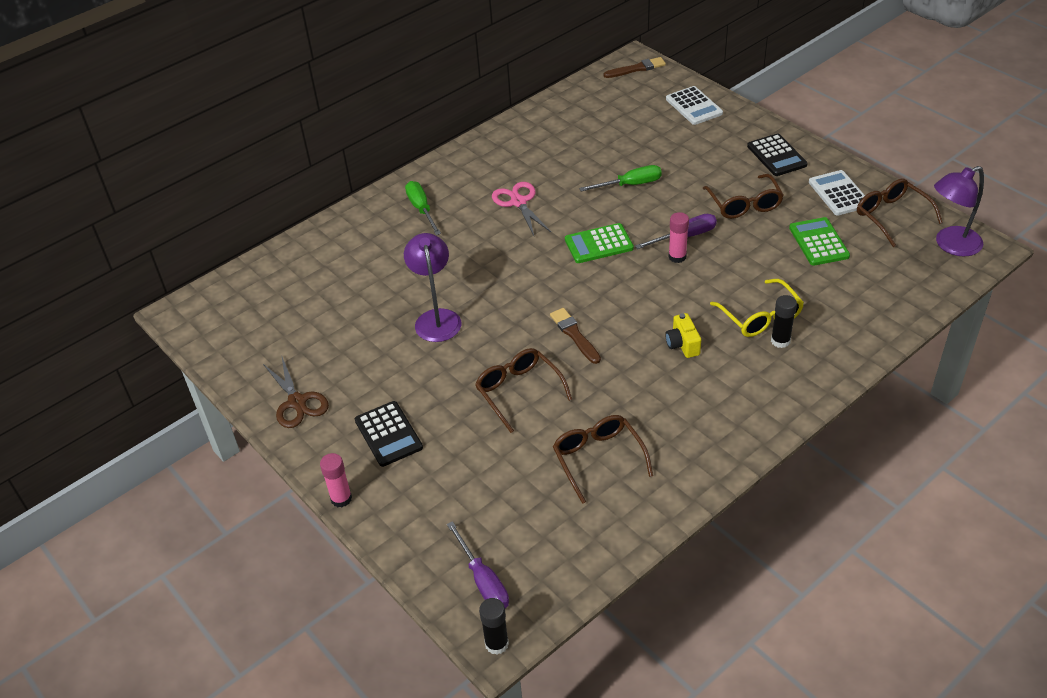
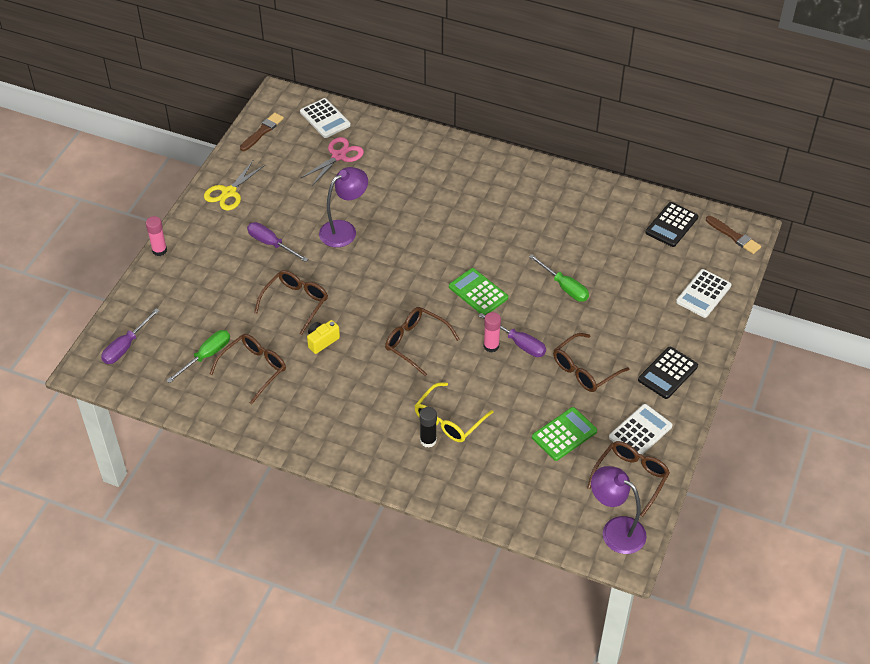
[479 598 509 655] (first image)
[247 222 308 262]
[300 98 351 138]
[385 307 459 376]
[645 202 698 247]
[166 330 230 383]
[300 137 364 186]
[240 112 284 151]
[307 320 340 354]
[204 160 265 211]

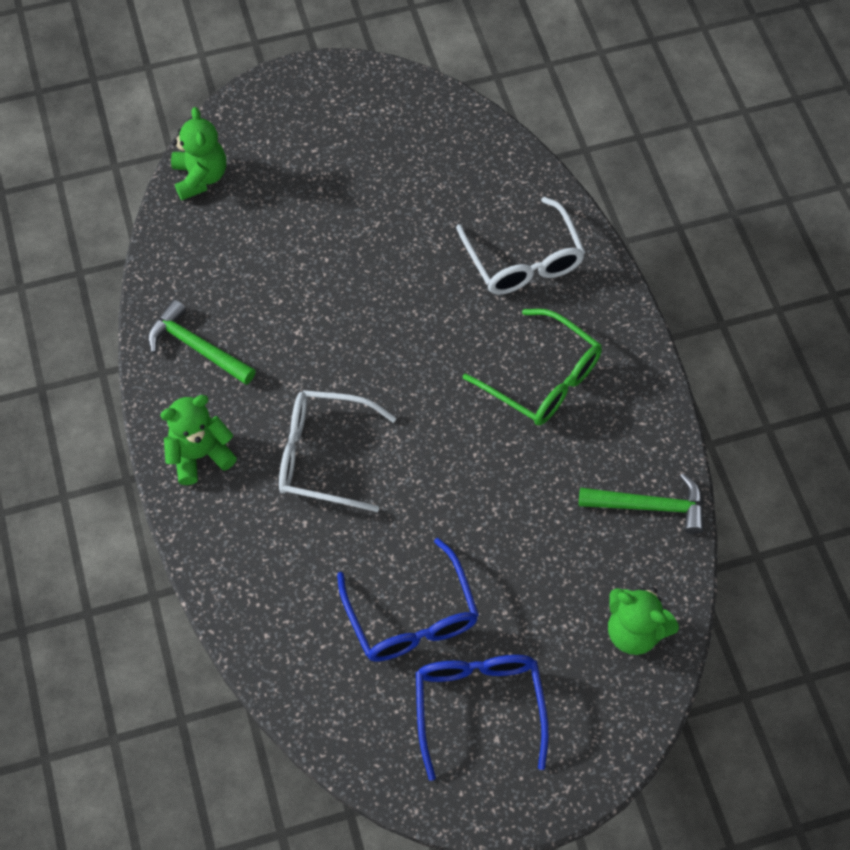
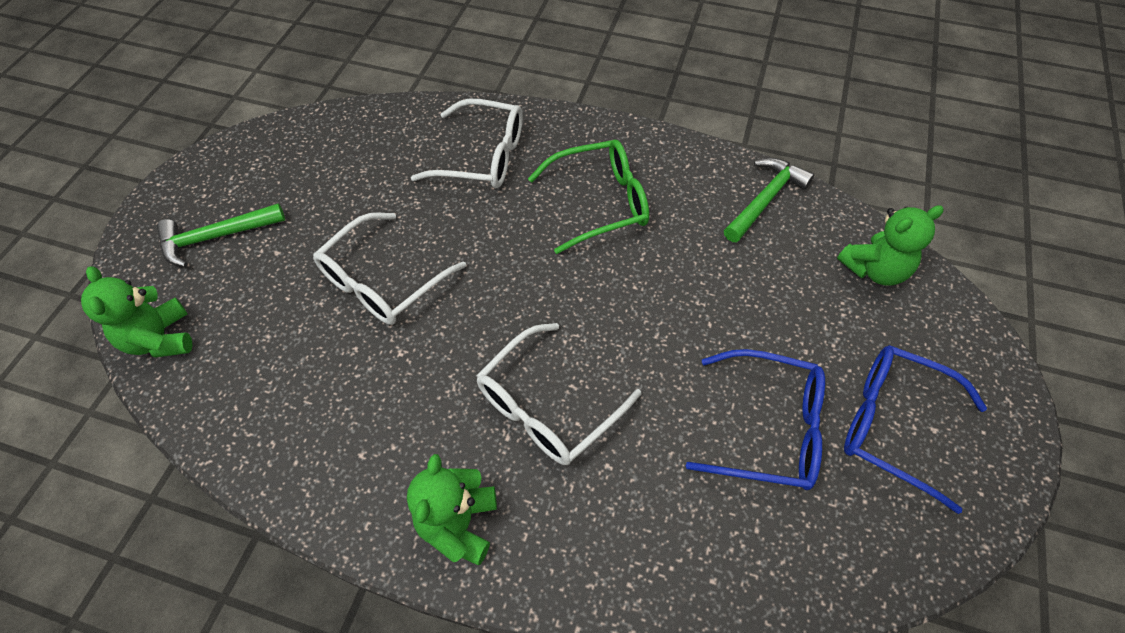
[313 212 466 325]
[157 203 285 267]
[81 266 193 358]

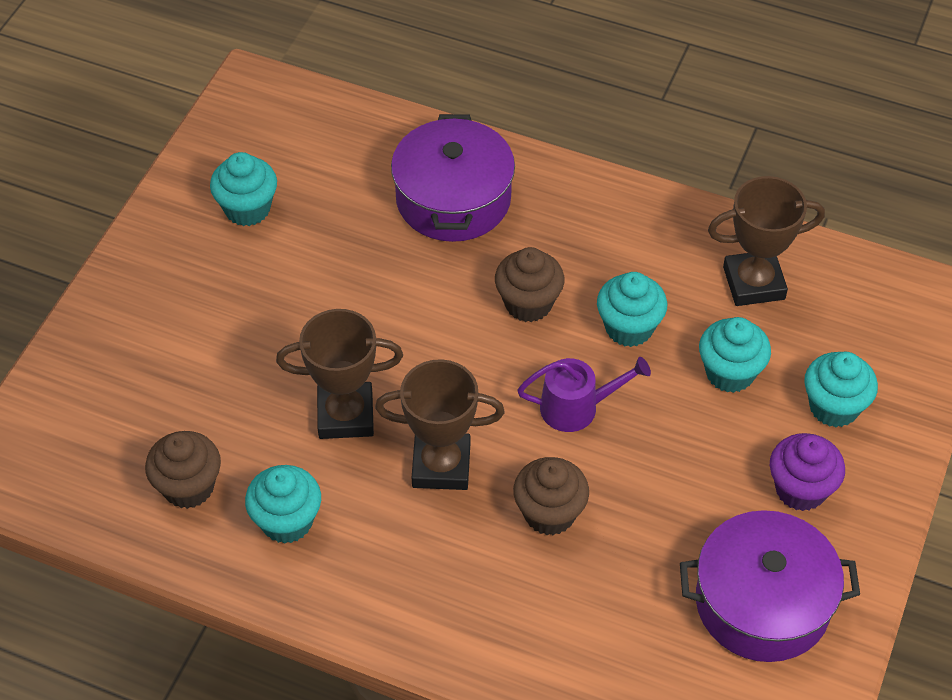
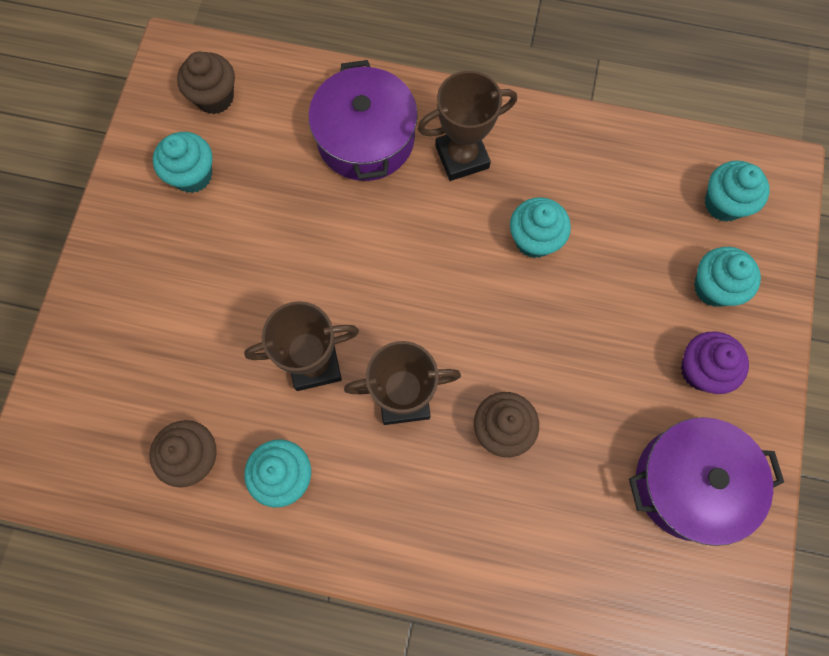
[517 357 651 432] (first image)
[177 51 235 114]
[705 161 770 222]
[418 71 517 181]

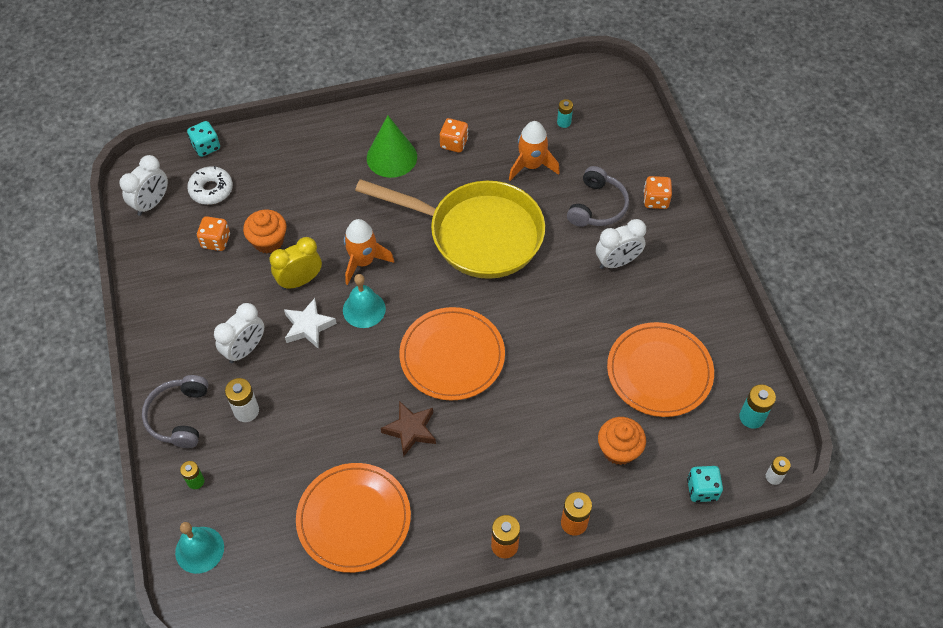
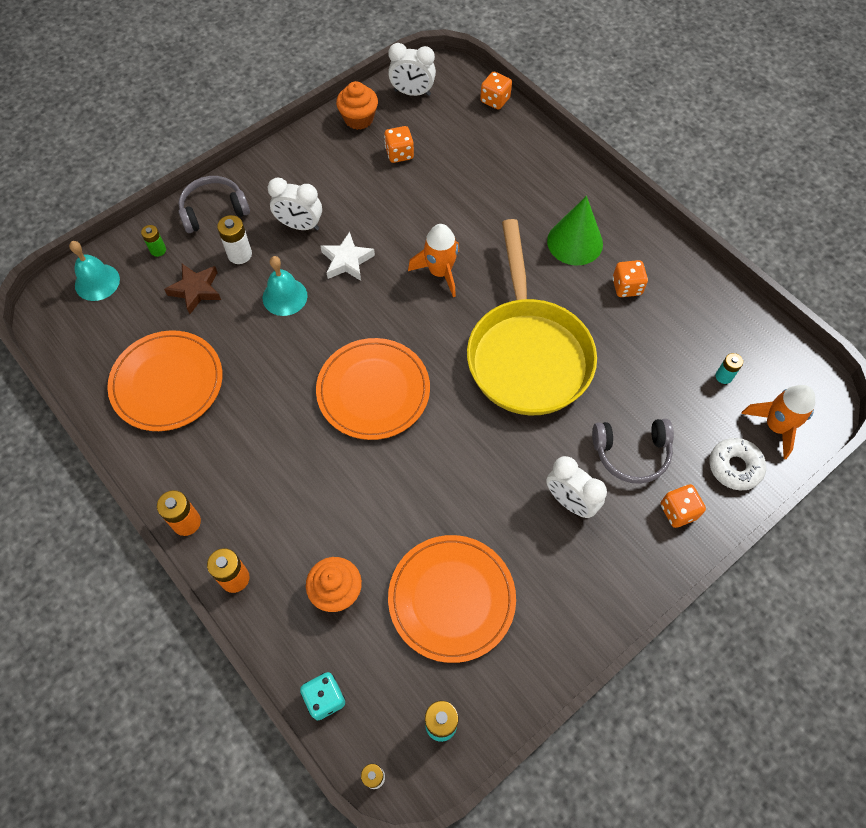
[270 237 322 290] (first image)
[709 438 766 491]
[336 81 378 130]
[263 256 307 316]
[164 264 221 314]
[741 385 815 459]
[480 72 512 110]

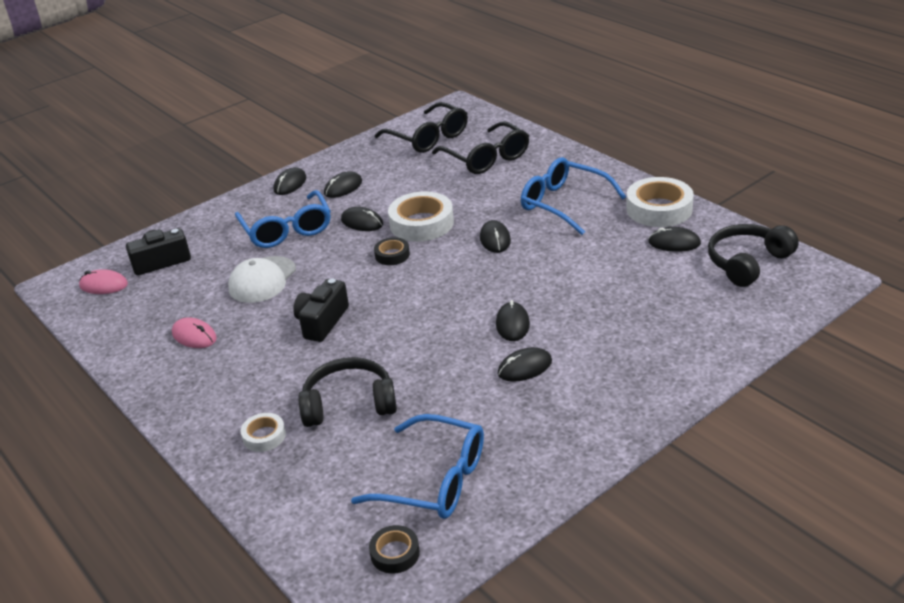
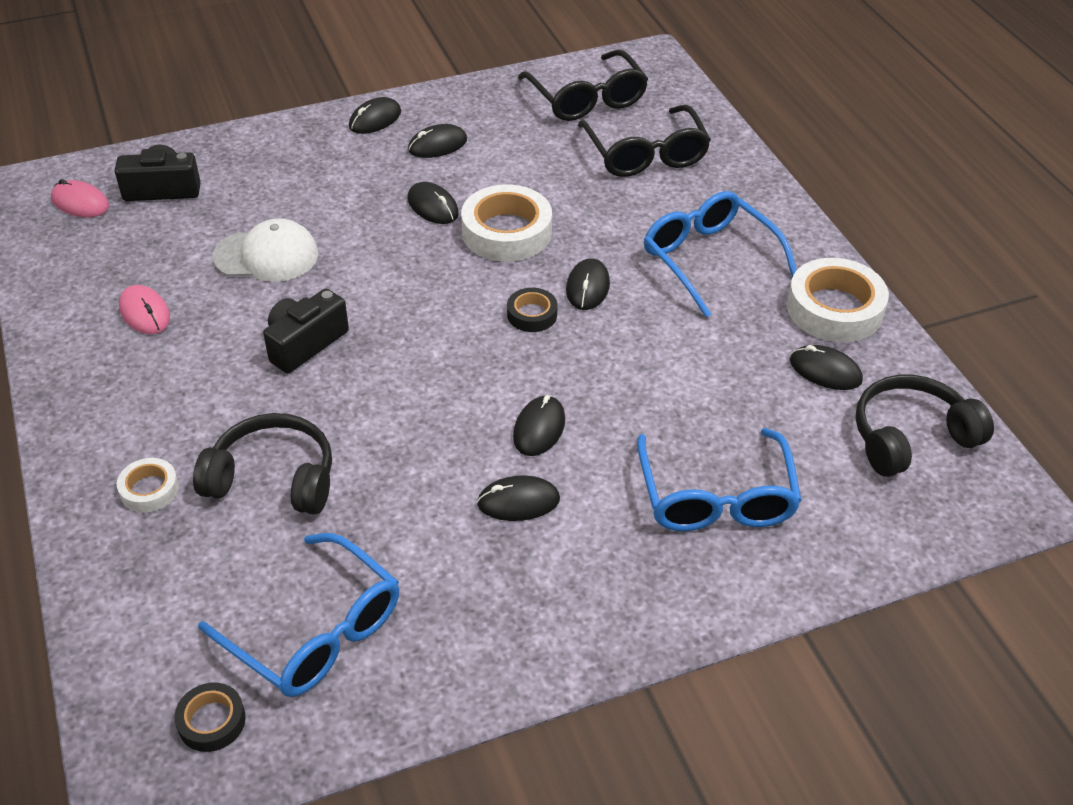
[637 428 802 531]
[507 288 558 332]
[213 218 318 282]

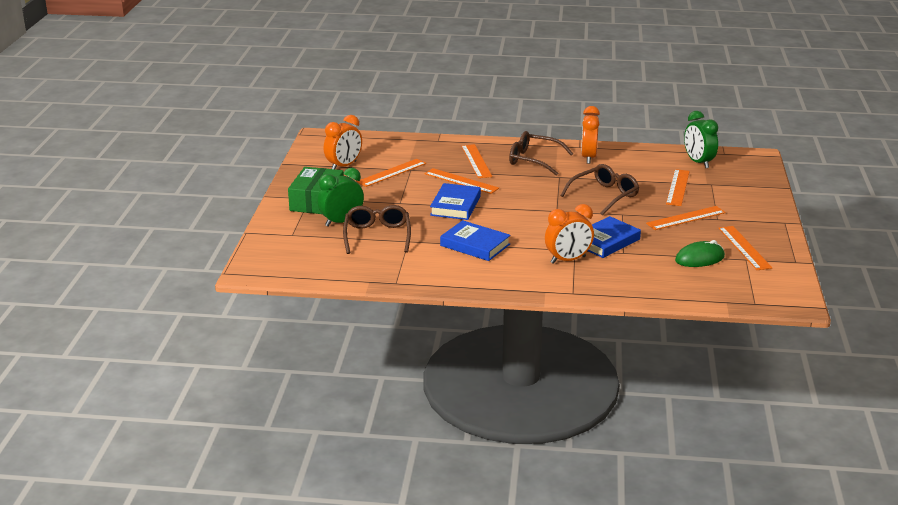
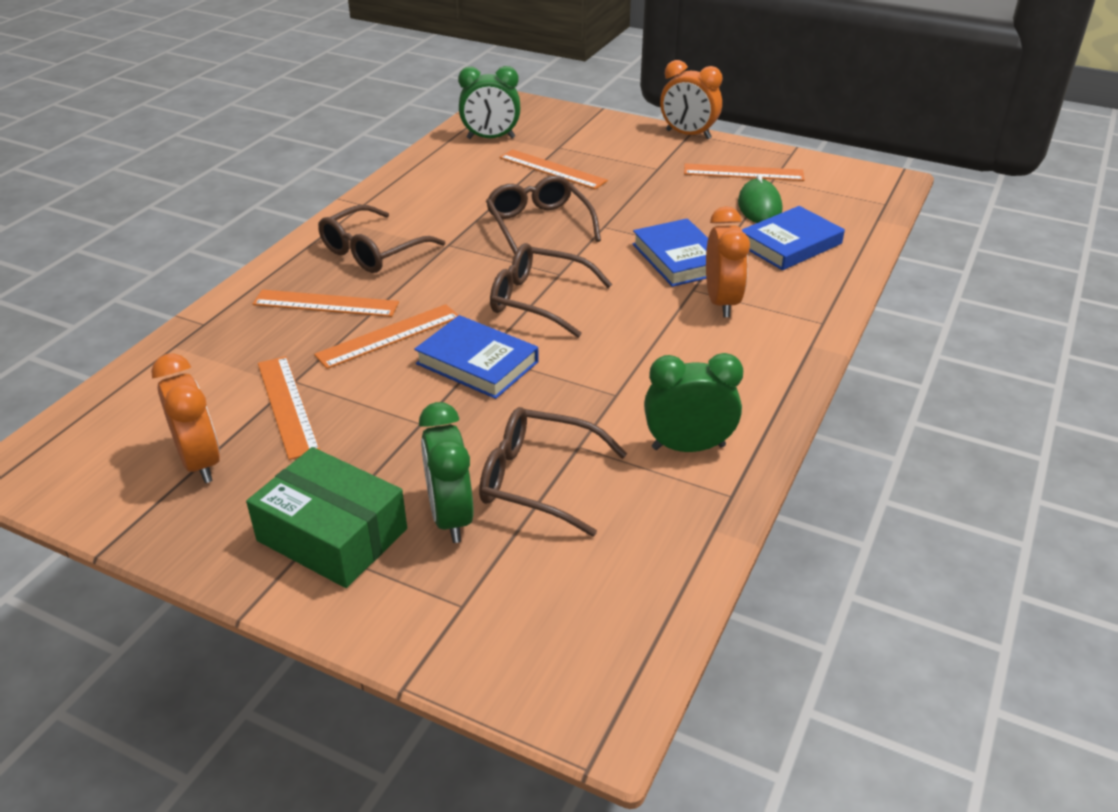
[646 206 726 230] (first image)
[490 243 612 338]
[644 353 743 452]
[742 206 845 270]
[660 60 722 139]

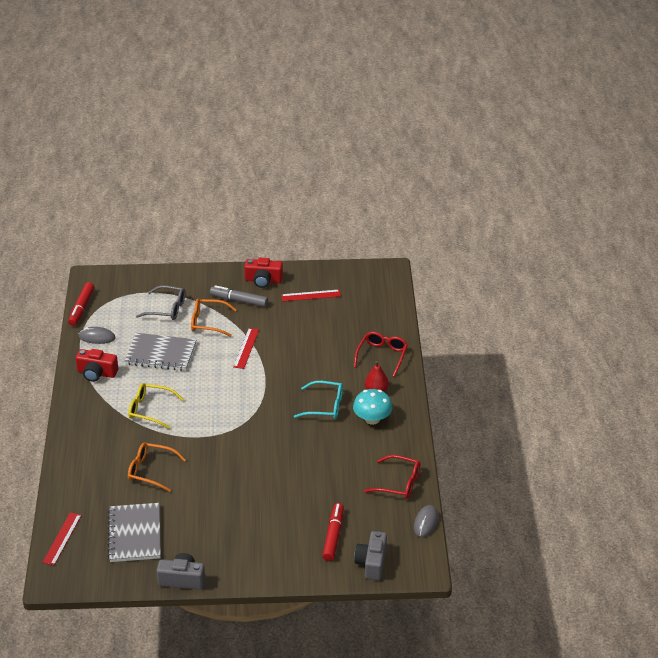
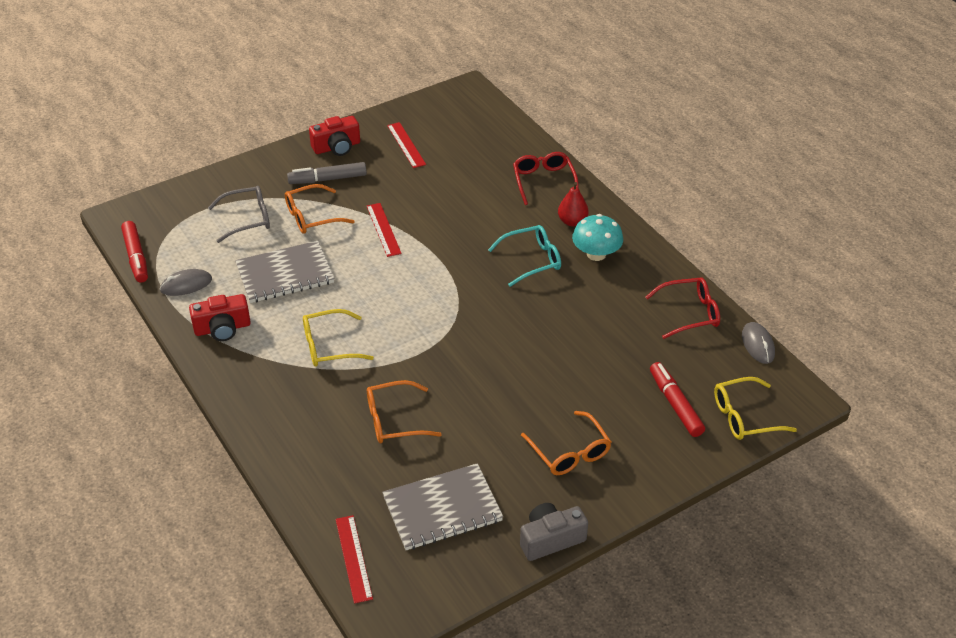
[521 411 611 475]
[714 377 797 440]
[382 463 503 550]
[387 122 426 168]

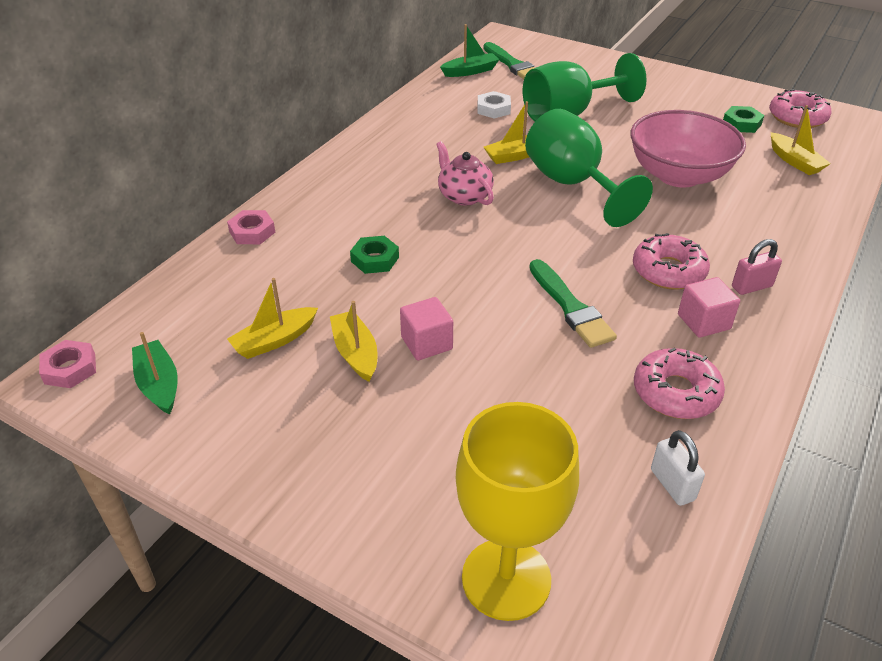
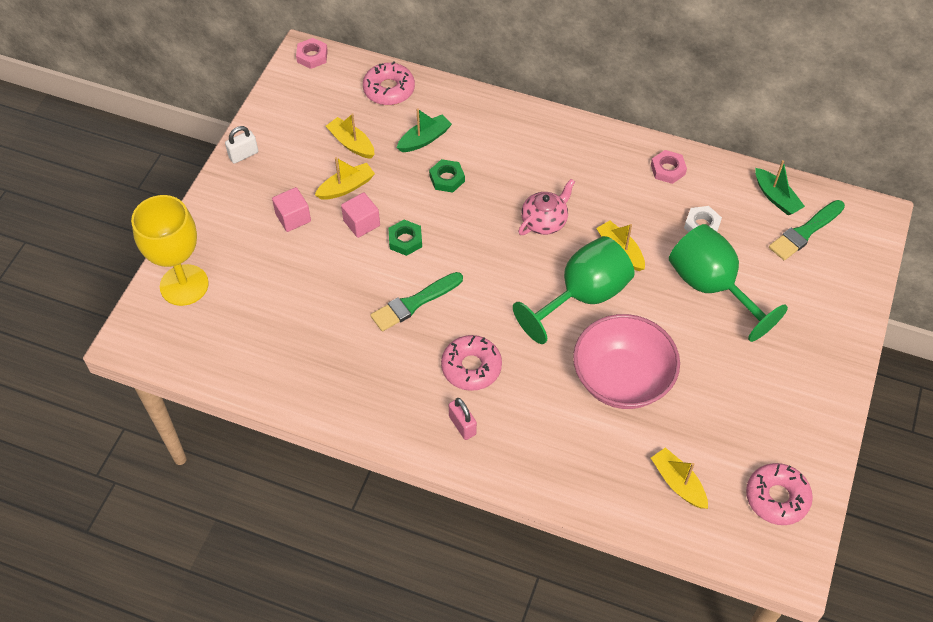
[397 108 452 152]
[651 150 687 184]
[363 62 415 105]
[225 126 258 164]
[272 187 311 232]
[388 220 422 256]
[651 447 708 509]

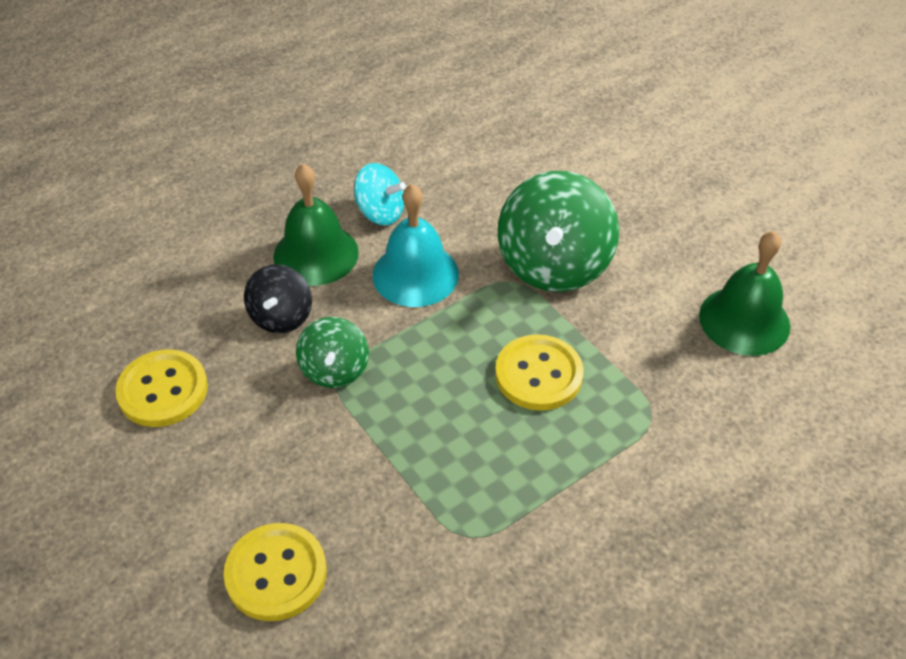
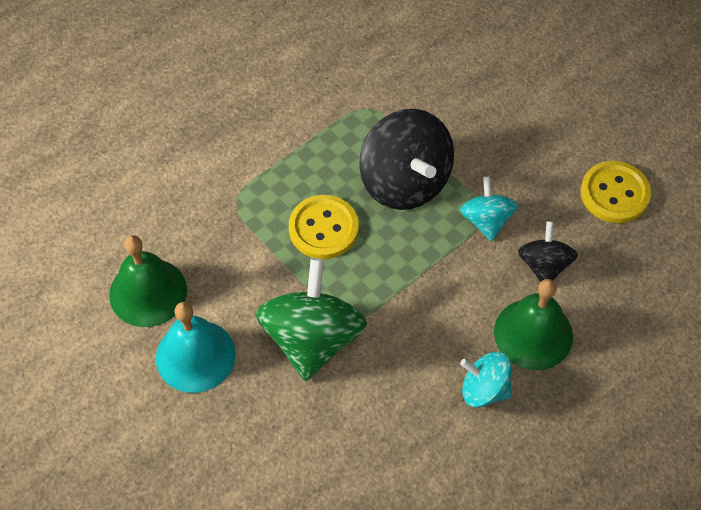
[223 523 327 621] (first image)
[360 109 454 210]
[156 302 236 393]
[460 176 518 241]

